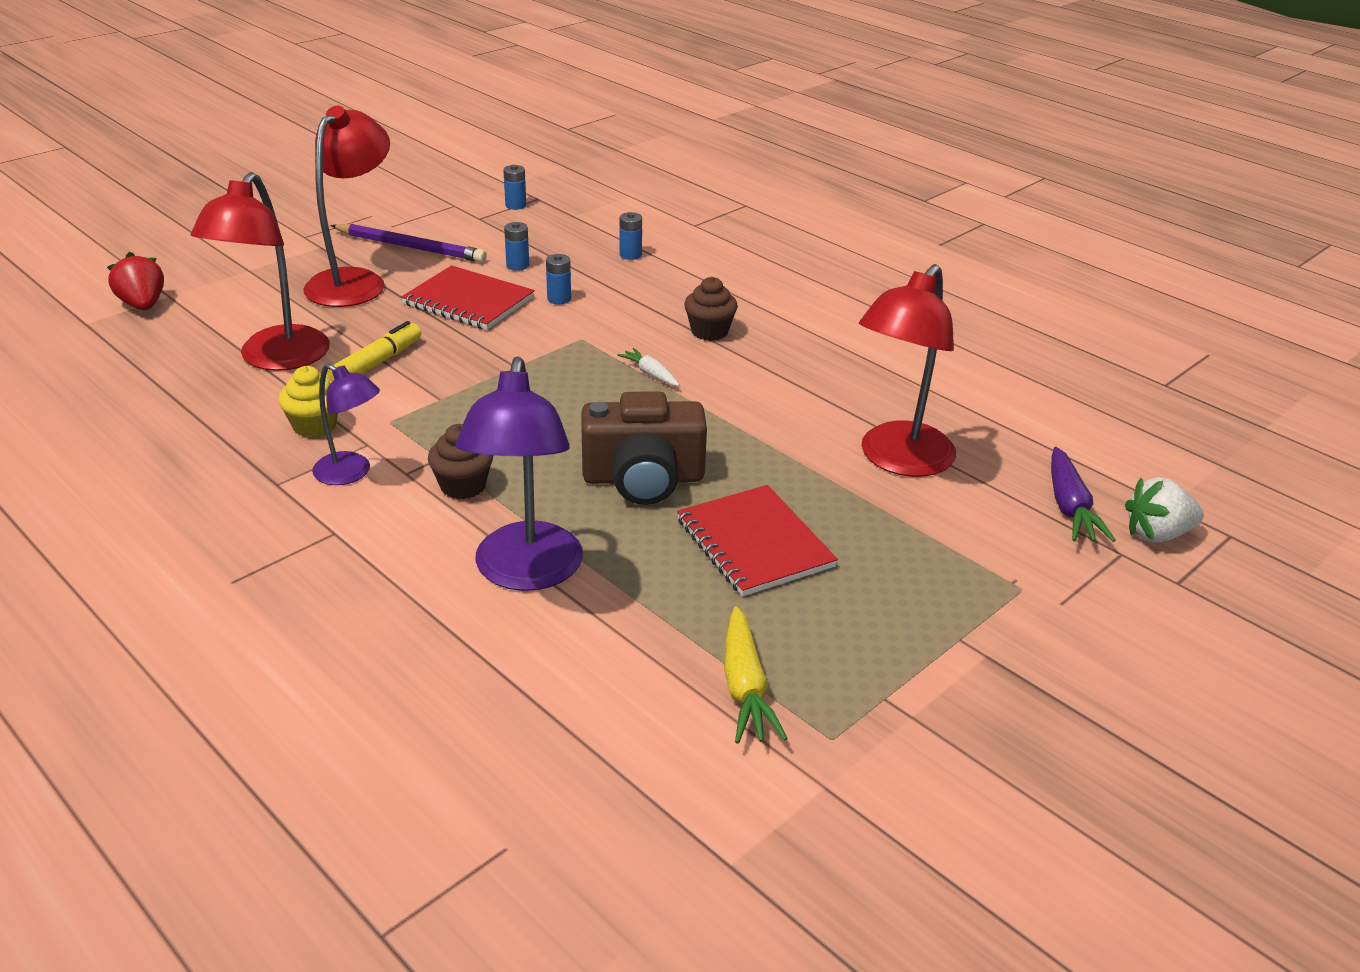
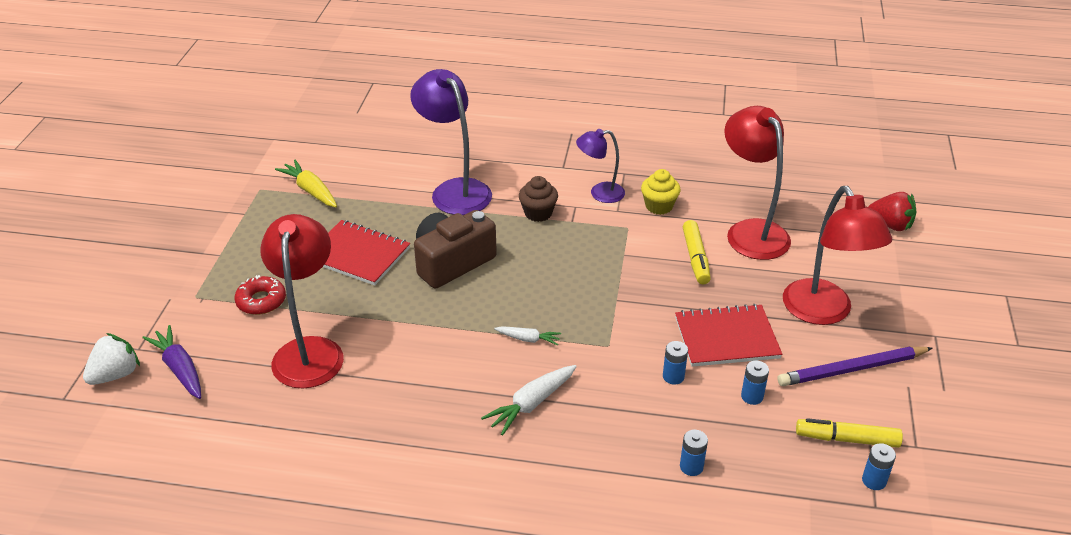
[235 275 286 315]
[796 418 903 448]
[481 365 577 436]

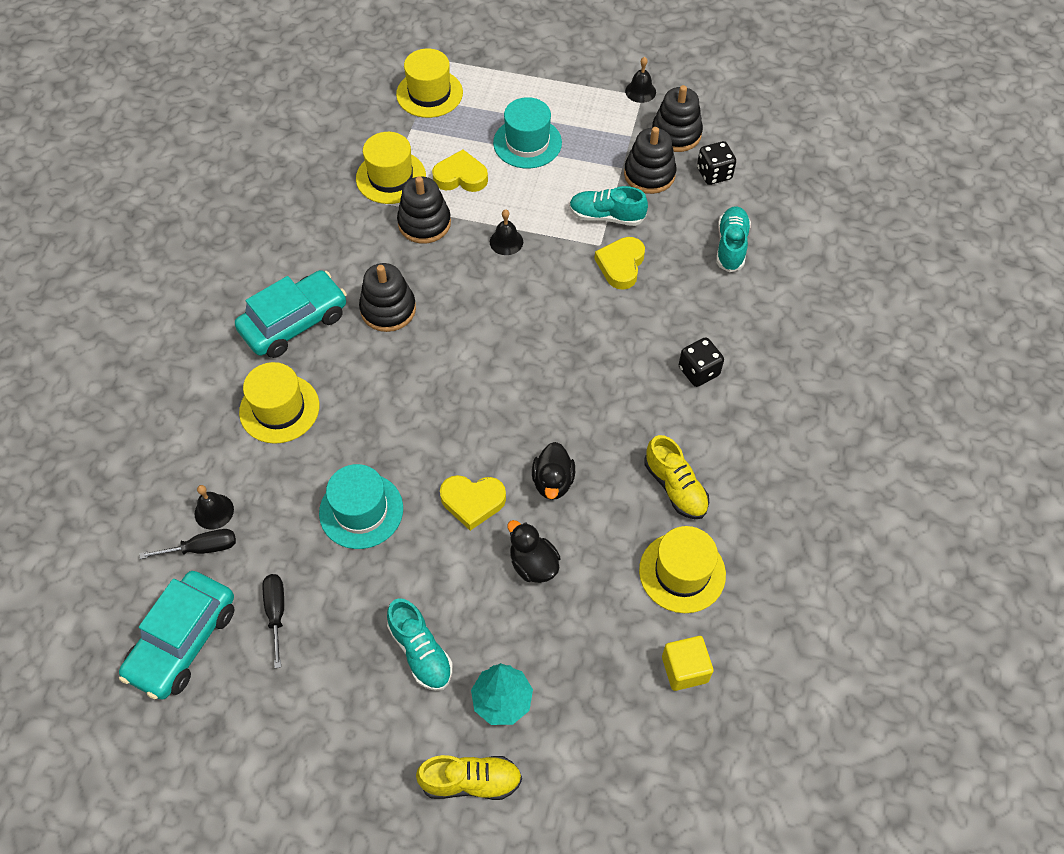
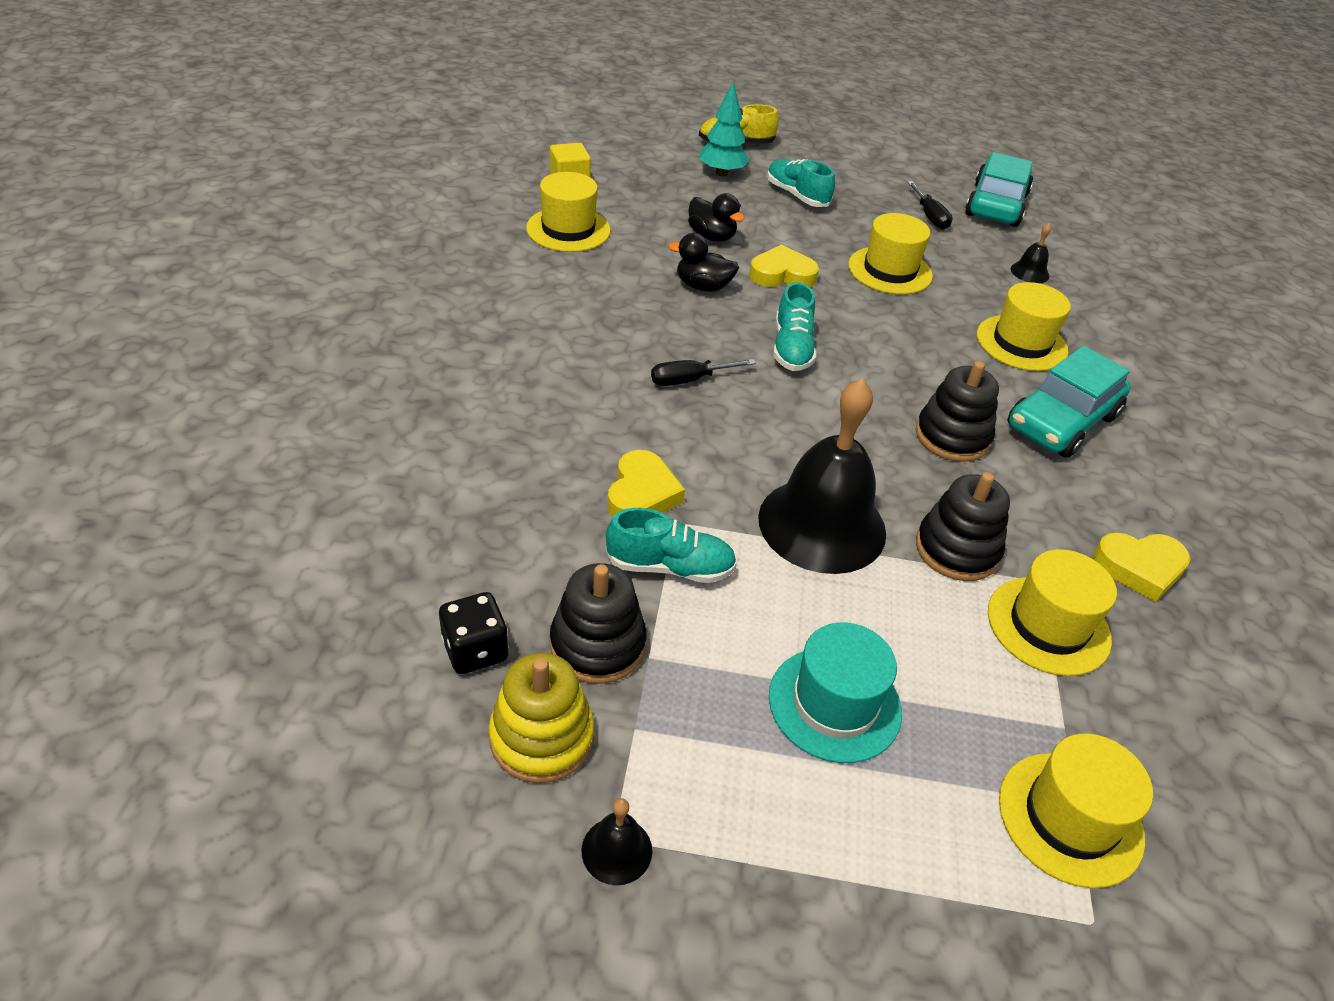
[644 435 709 519] (first image)
[679 337 724 387] (first image)
[651 359 756 386]
[1093 532 1191 602]
[773 282 816 371]
[848 213 933 294]
[488 653 594 783]
[668 233 739 292]
[758 379 886 574]

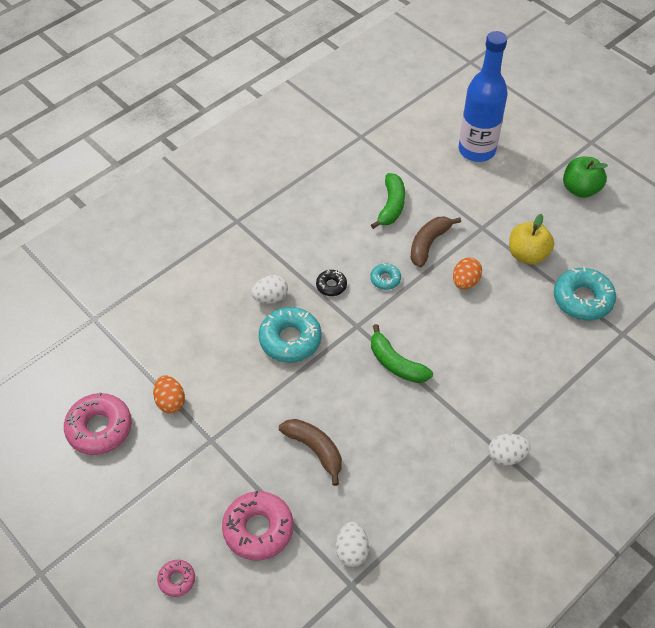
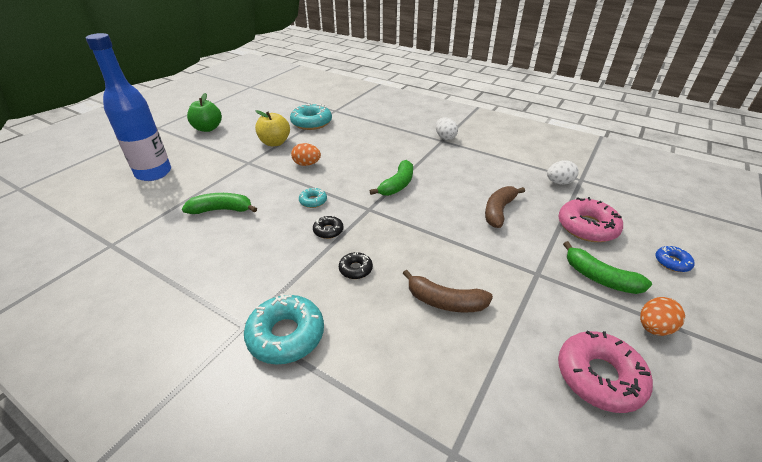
[563 241 652 294]
[640 297 685 336]
[244 294 324 364]
[403 270 493 313]
[339 252 373 279]
[656 246 694 272]

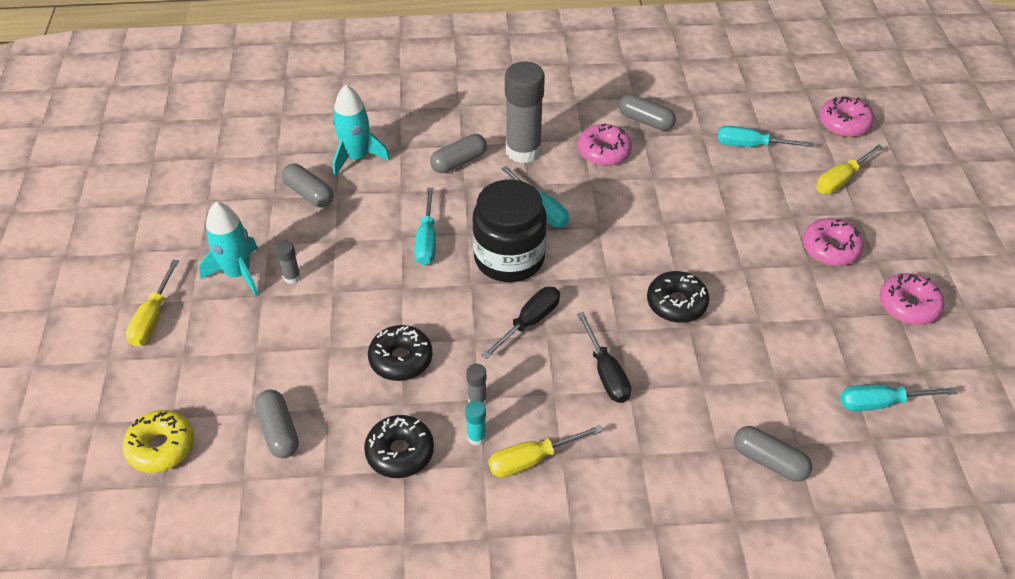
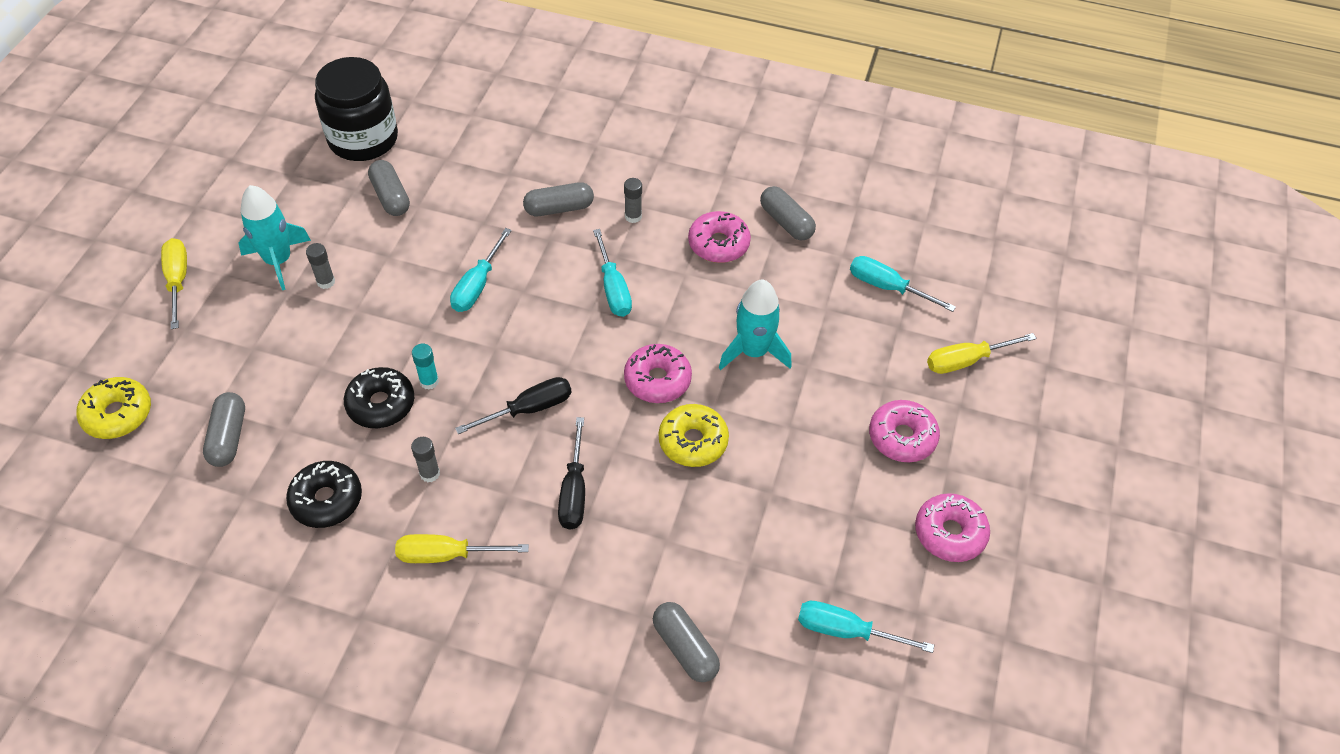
[719 280 792 370]
[412 344 439 390]
[315 57 398 161]
[624 344 692 403]
[659 404 729 467]
[161 238 187 329]
[624 178 642 223]

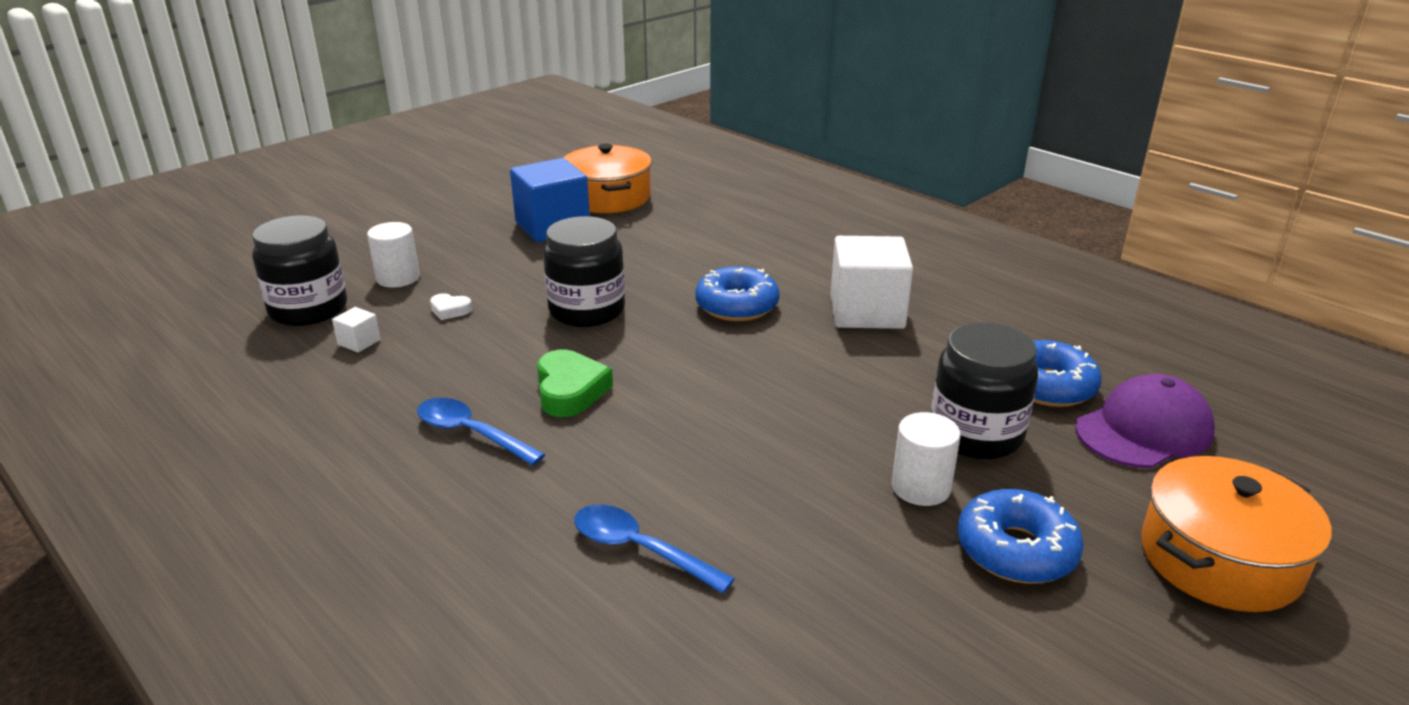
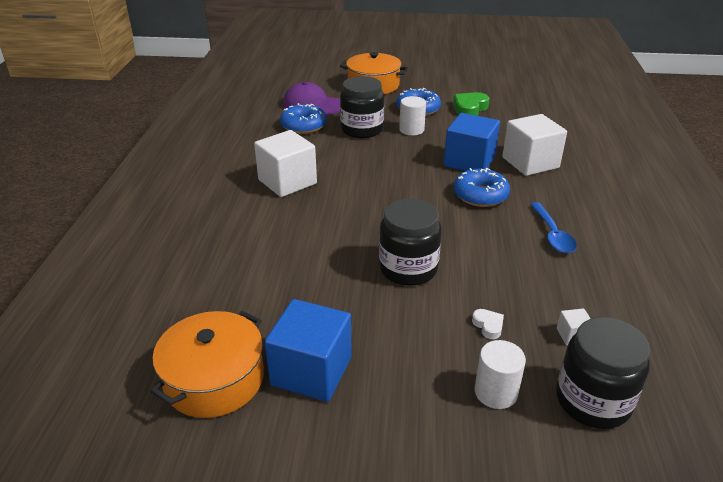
[444 113 500 171]
[453 92 489 116]
[453 168 510 207]
[502 114 567 176]

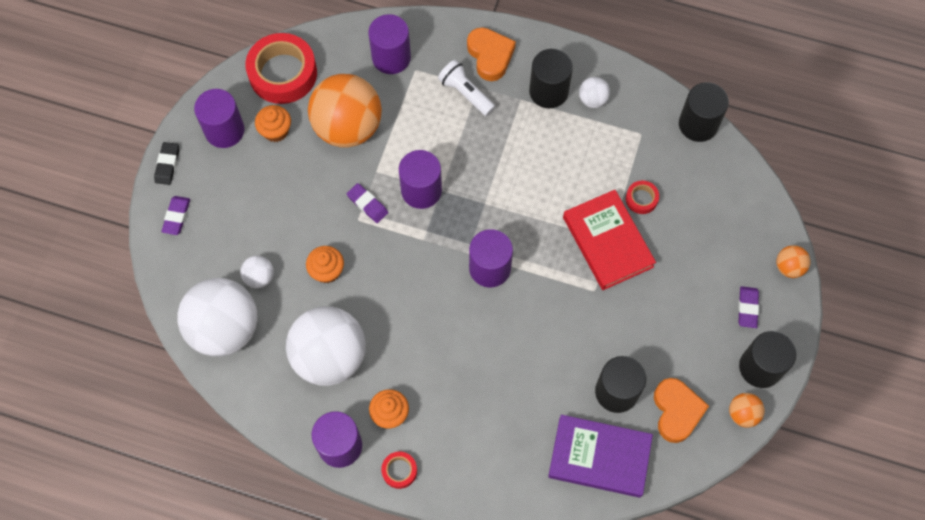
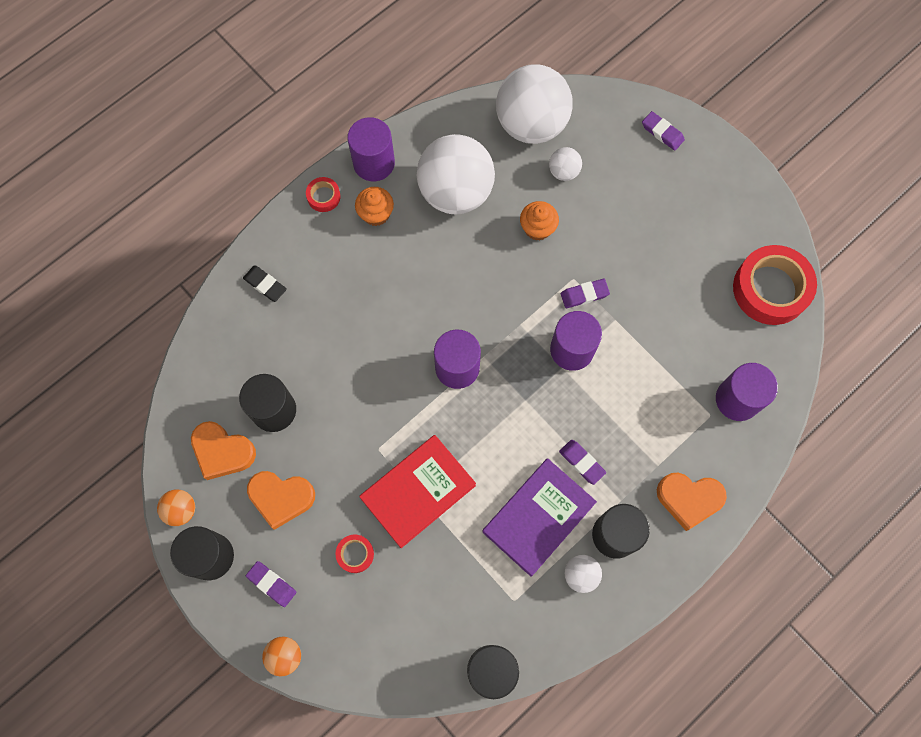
[194 89 244 148] (first image)
[255 105 291 142] (first image)
[308 74 382 148] (first image)
[438 60 495 116] (first image)
[247 471 315 530]
[559 440 606 485]
[243 265 287 302]
[482 459 597 577]
[336 534 374 573]
[359 435 476 548]

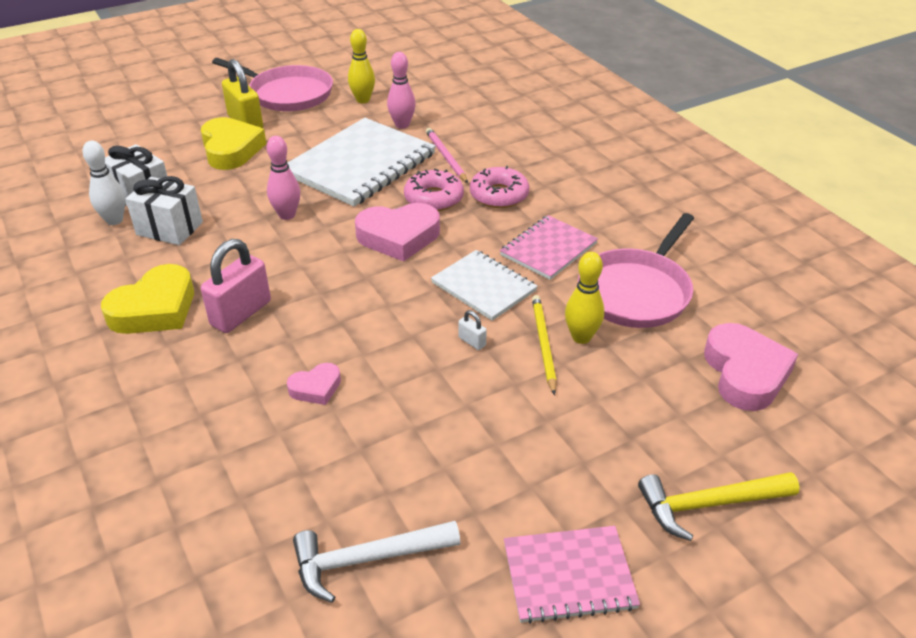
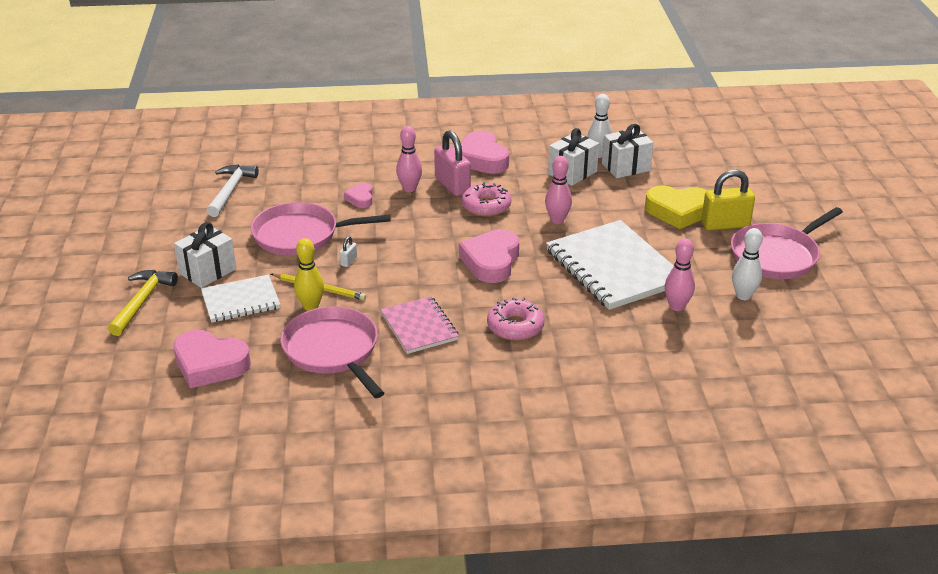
[426 128 468 183] (first image)
[504 526 640 624] (first image)
[174 222 236 288]
[251 202 391 256]
[396 126 422 192]
[462 182 511 217]
[201 275 280 323]
[461 131 509 174]
[732 228 763 300]
[339 236 357 267]

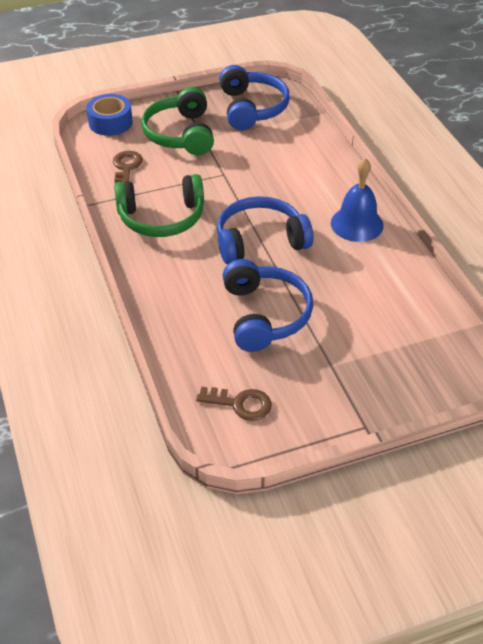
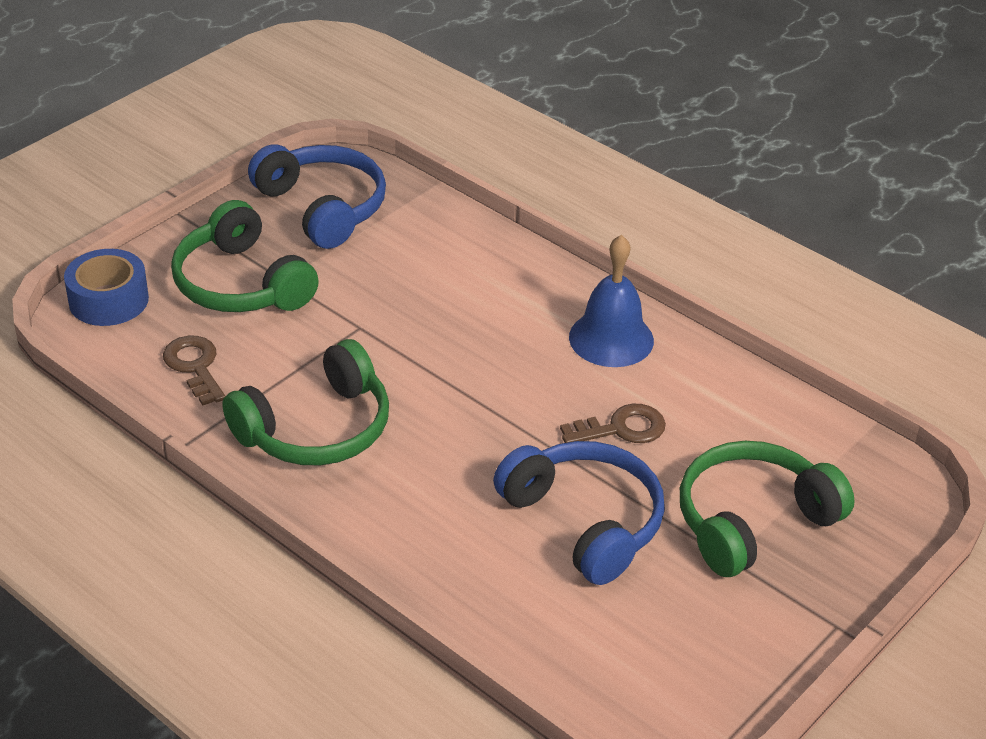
[217 196 313 264] (first image)
[680 441 855 577]
[560 404 666 443]

